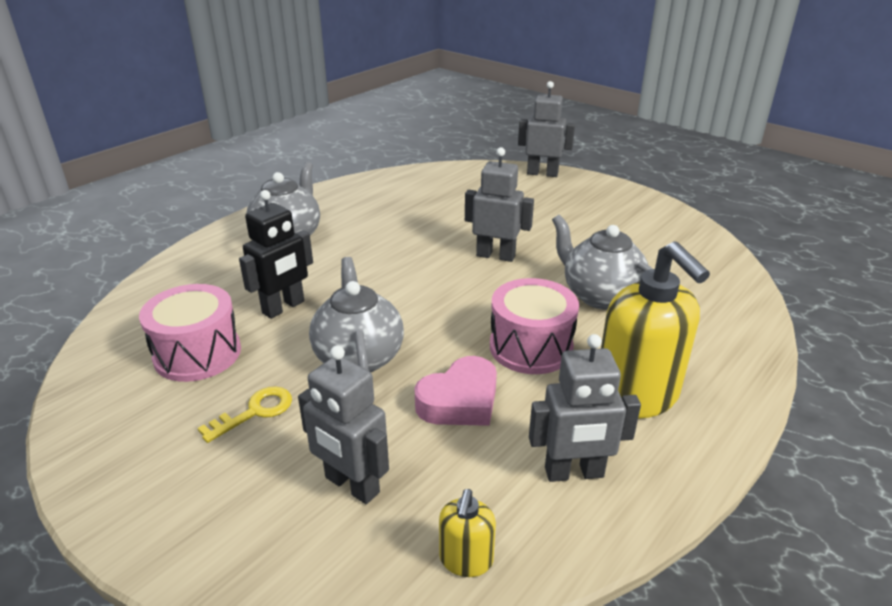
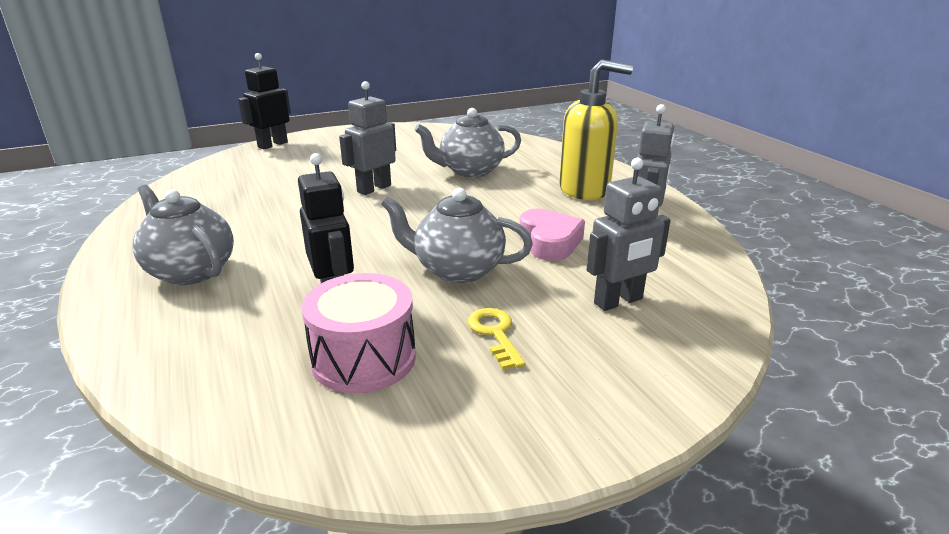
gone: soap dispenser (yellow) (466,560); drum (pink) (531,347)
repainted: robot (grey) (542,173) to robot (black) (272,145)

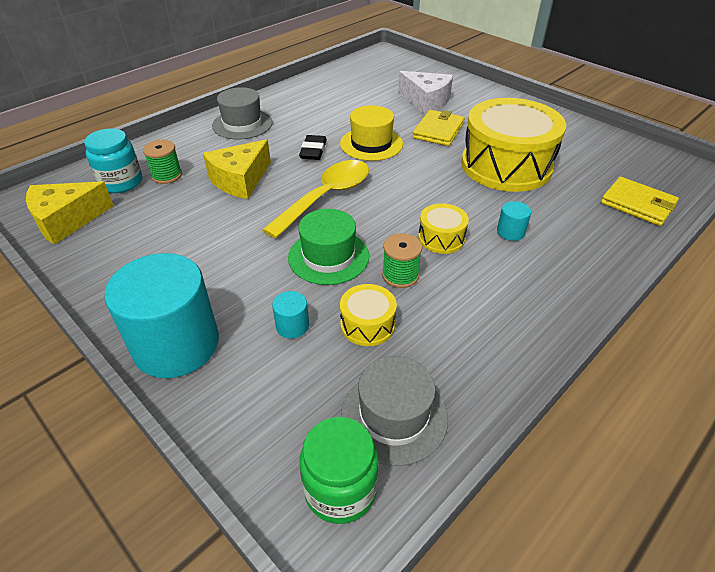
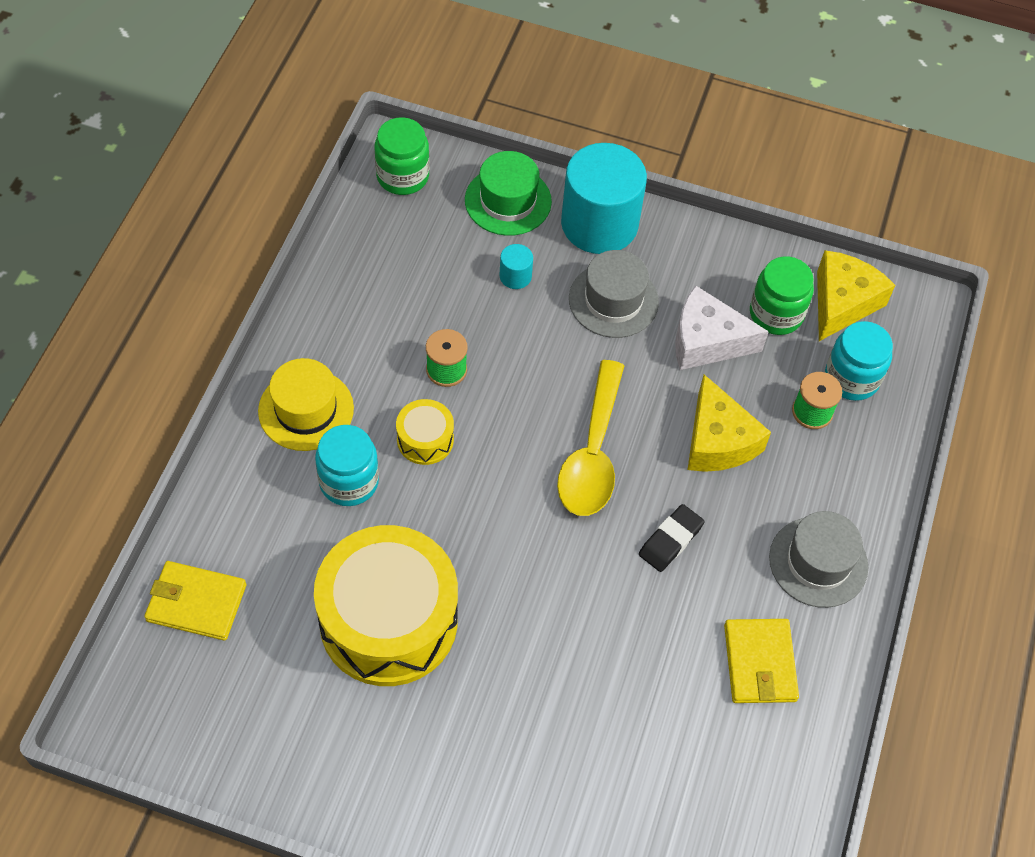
gone: drum (yellow) (367,324)
new: jar (green) (776,314)
shifted: hat (green) (328,256) to (508,201); hat (yellow) (371,144) to (306,409); hat (grey) (394,416) to (613,300); cheese (white) (426,101) to (707,341); wallet (yellow) (438,131) to (760,663)
swapped: cylinder (turquoise) (510,232) to jar (turquoise) (349,481)
rotated: cheese (yellow) (240,180) = (718,441) 150 degrees clockwise; eraser (black) (313,151) = (670,540) 60 degrees clockwise

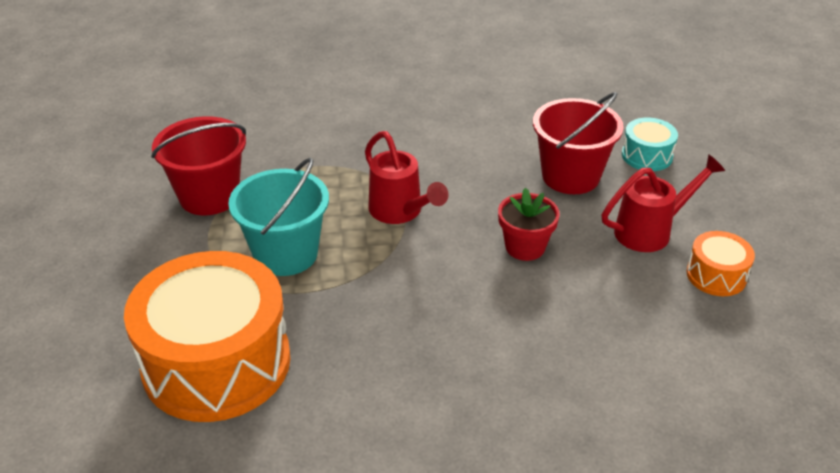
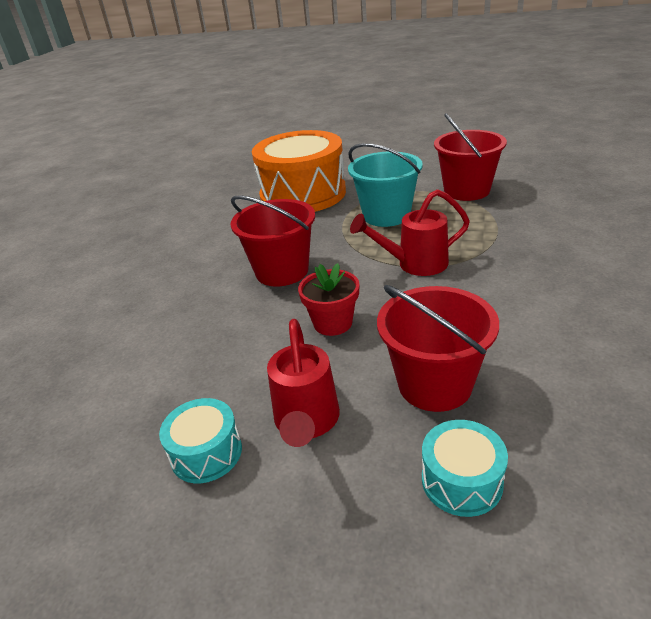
new: bucket (red) (282,271)
repainted: drum (orange) (716,275) to drum (turquoise) (206,453)

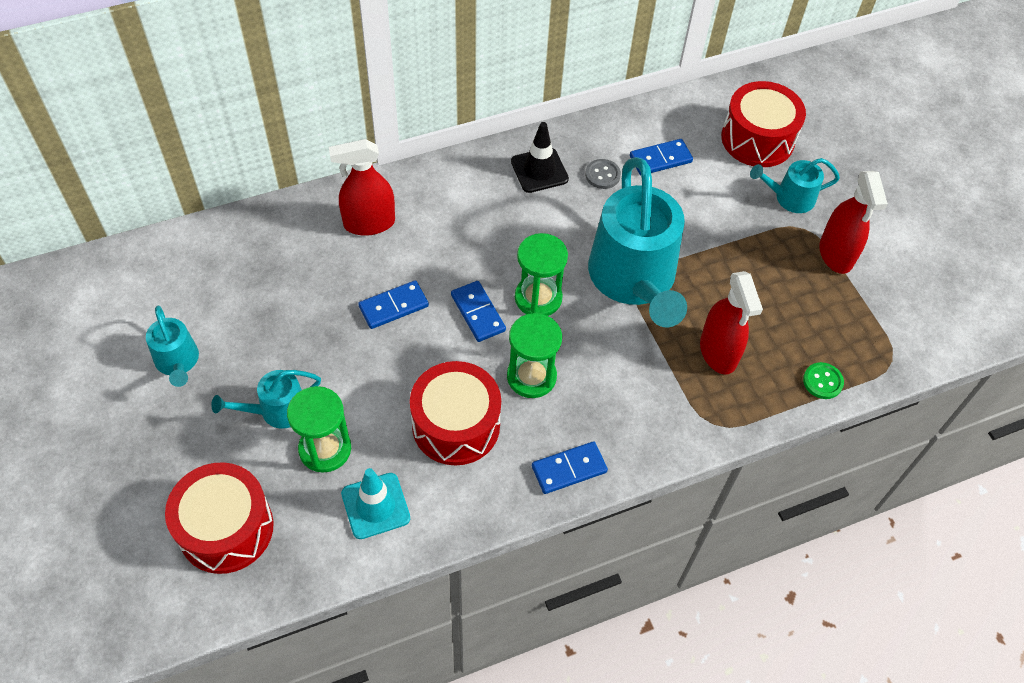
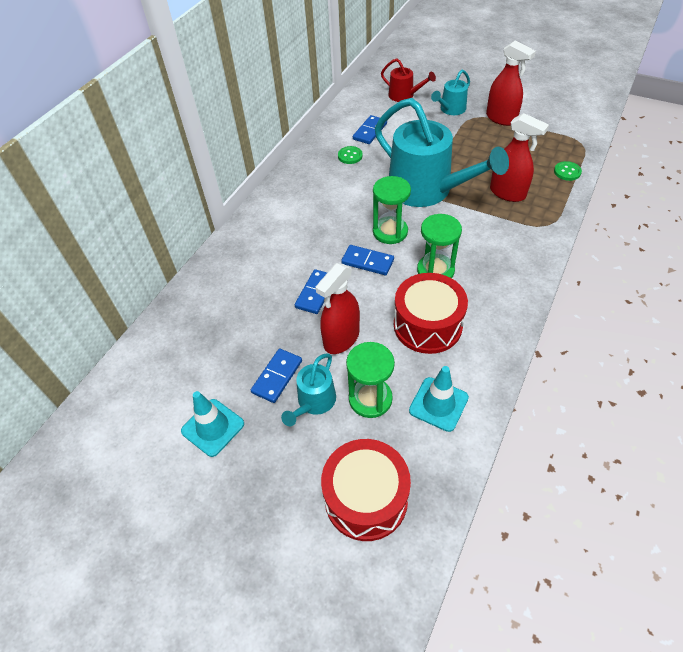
gone: traffic cone (black) (539,170)
shifted: spray bottle (red) (369,223) to (341,338); domino (blue) (569,469) to (277,377)
swapped: watering can (turquoise) (178,362) to traffic cone (turquoise) (213,427); drum (red) (757,139) to watering can (red) (404,96)
repainted: button (grey) (602,175) to button (green) (350,156)

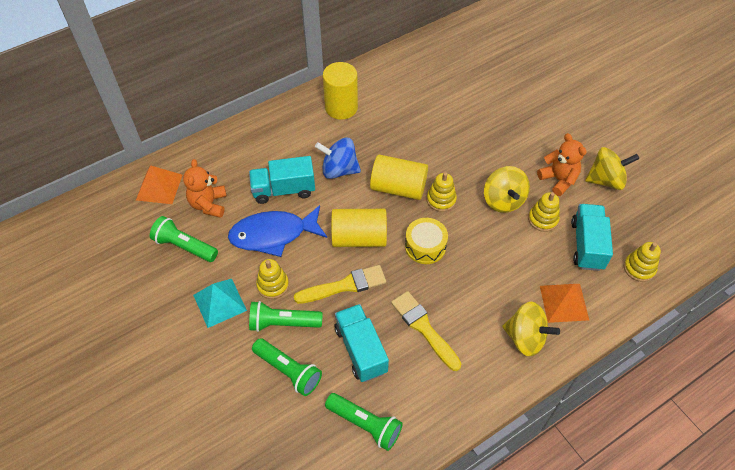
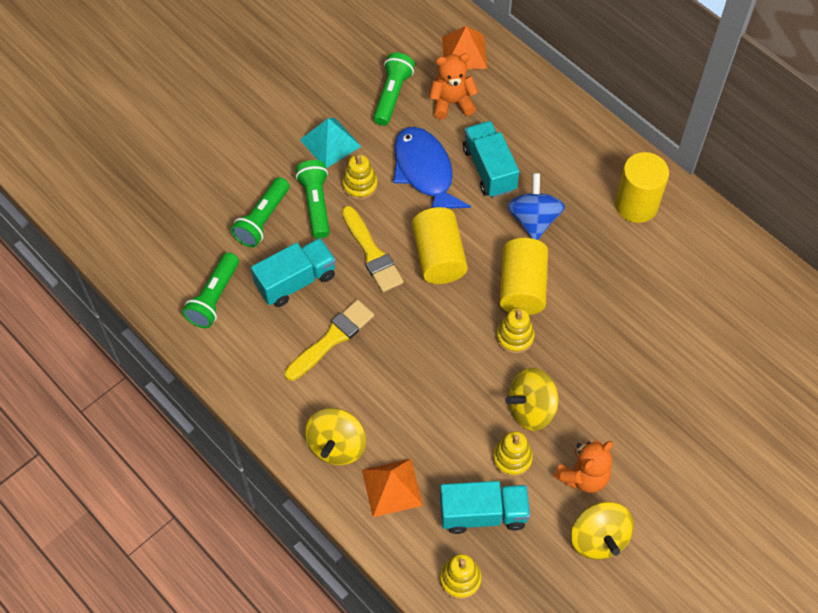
gone: drum (yellow) (425,246)

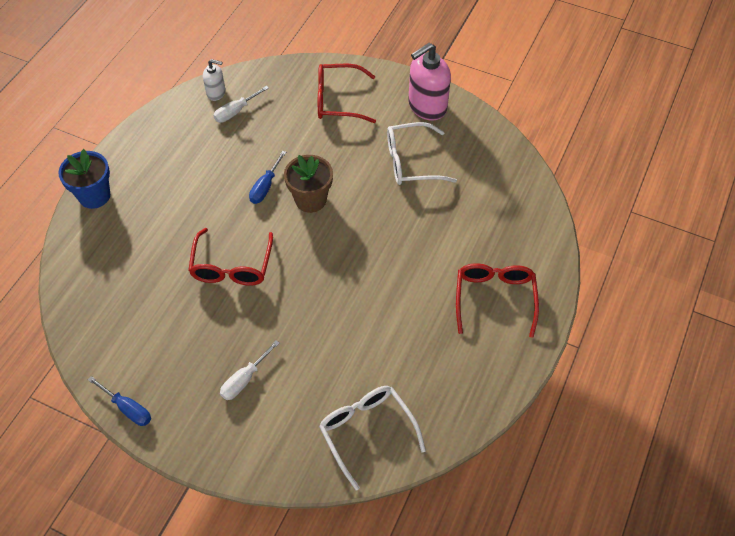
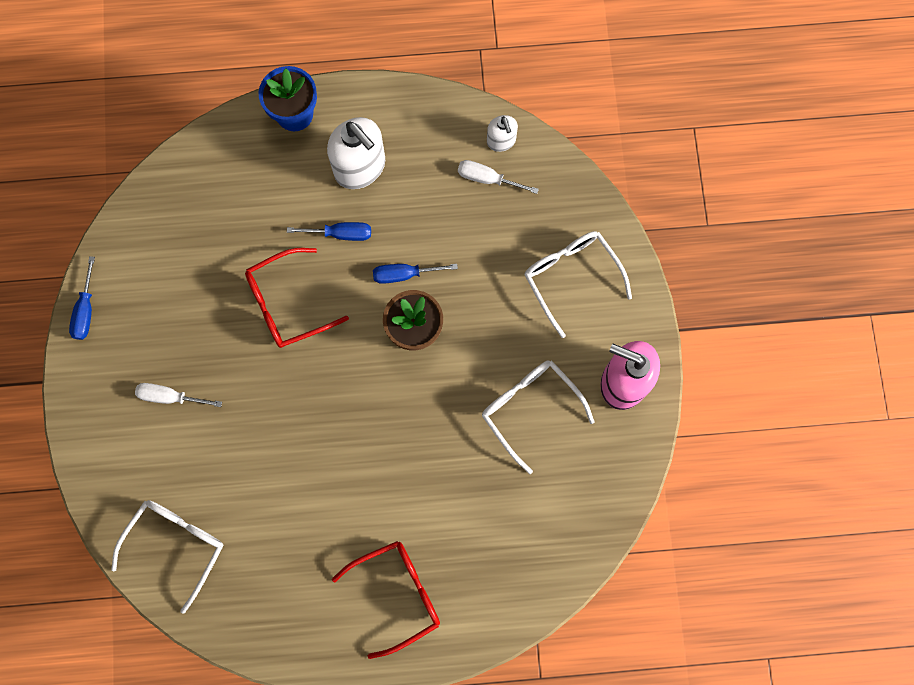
new: screwdriver (blue) (340,234); soap dispenser (white) (360,167)
repainted: glasses (red) (339,100) to glasses (white) (572,278)

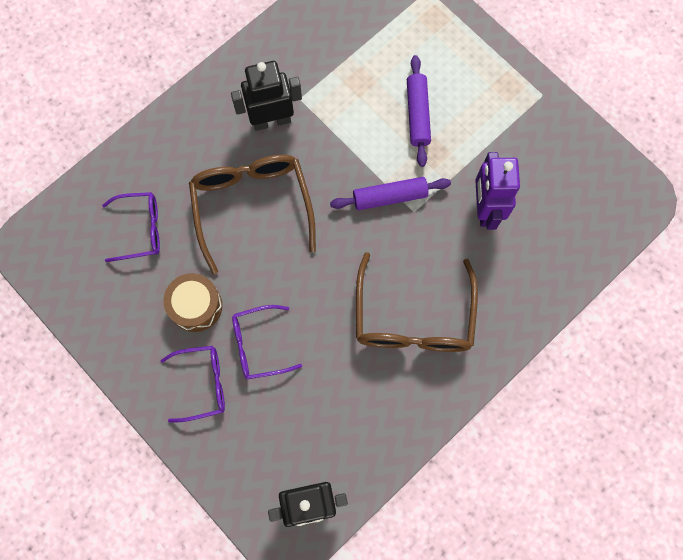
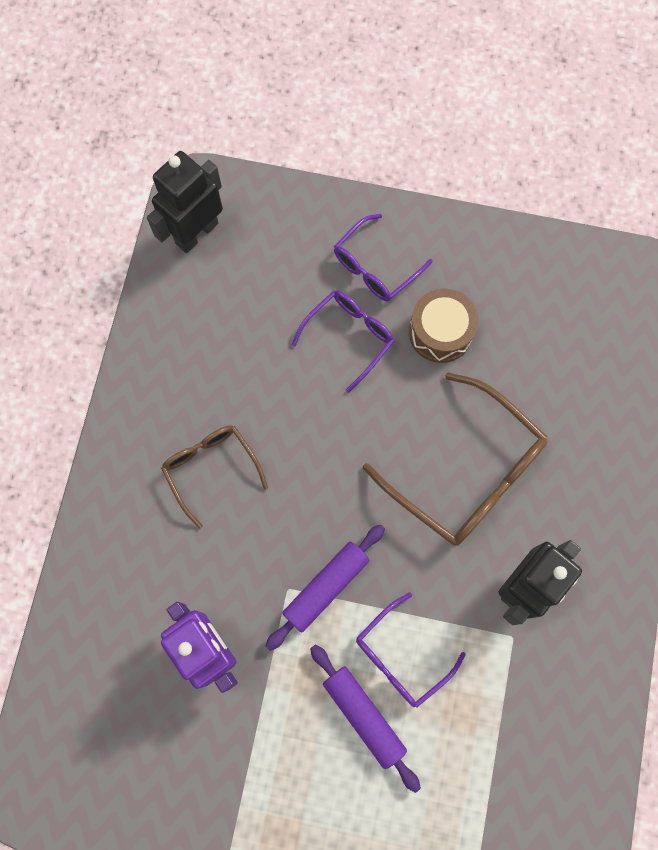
shifted: glasses (purple) (140,229) to (401,656)
scaled: glasses (brown) (413,318) = (211,469) x0.58

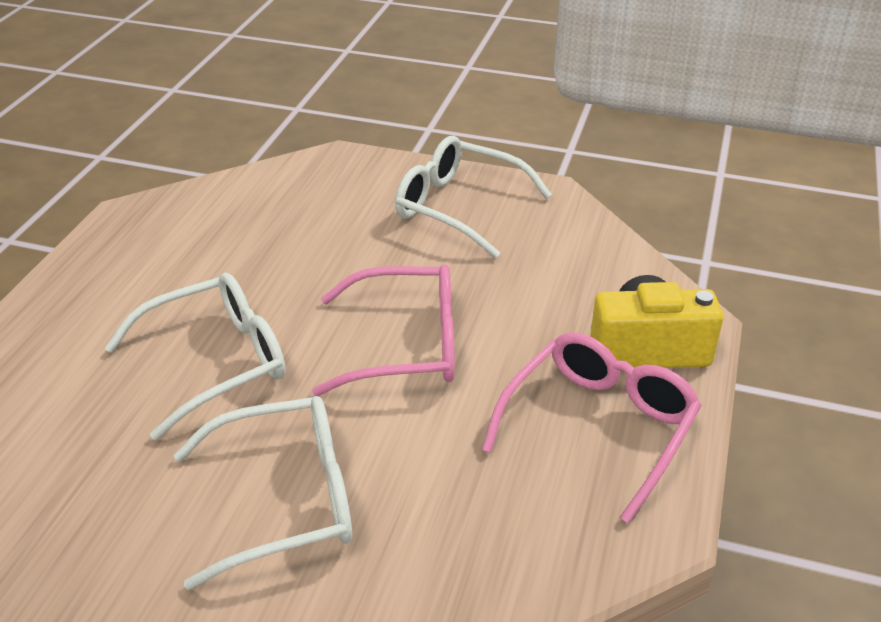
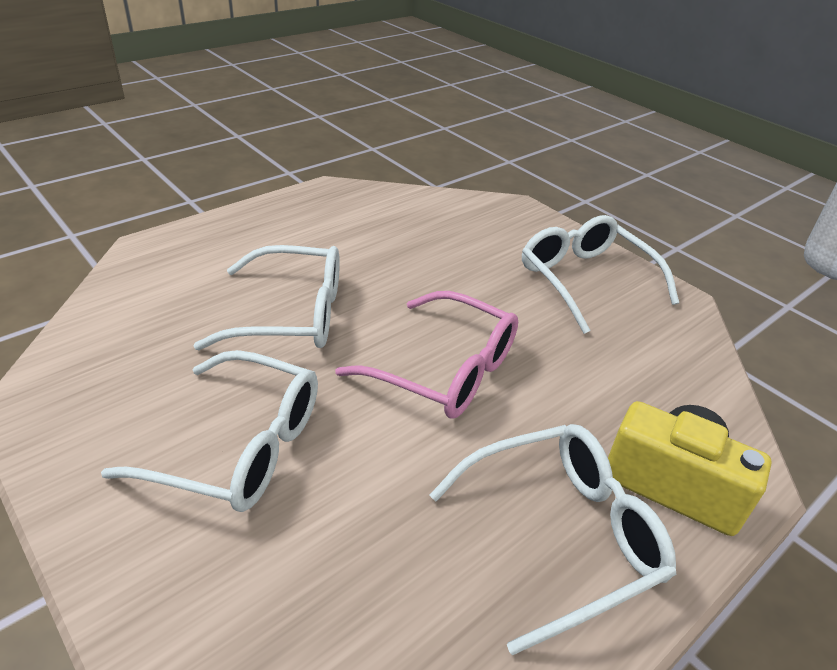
repainted: glasses (pink) (598,427) to glasses (white) (561,535)

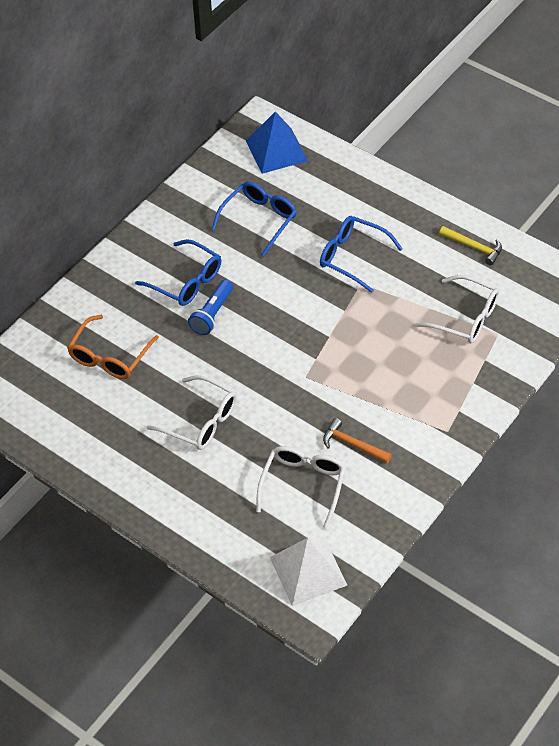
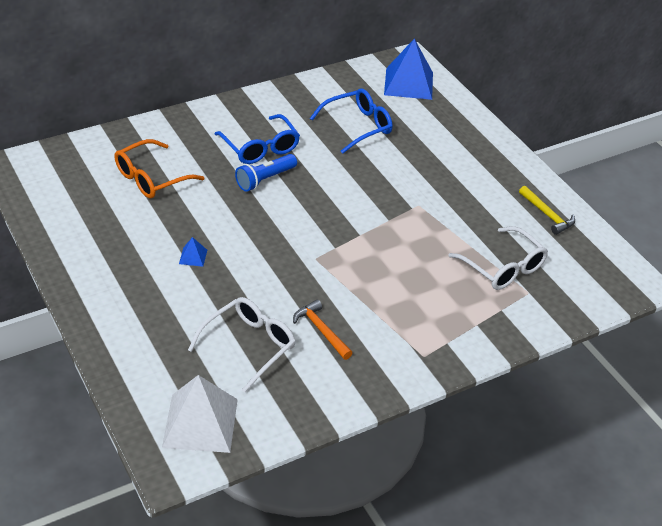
gone: glasses (blue) (352,257)
swapped: glasses (white) (201,421) to pyramid (blue) (193,256)

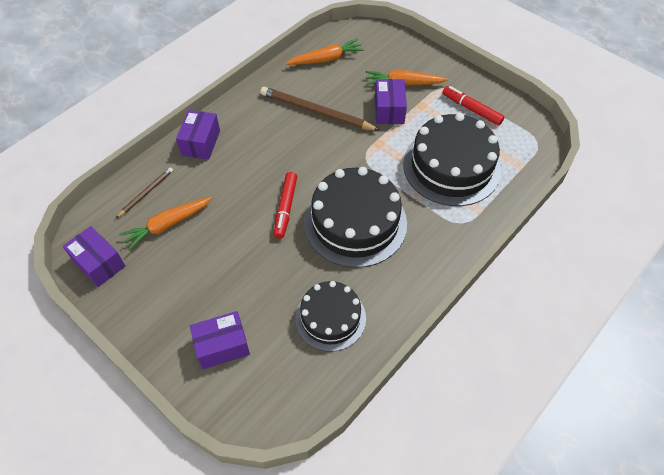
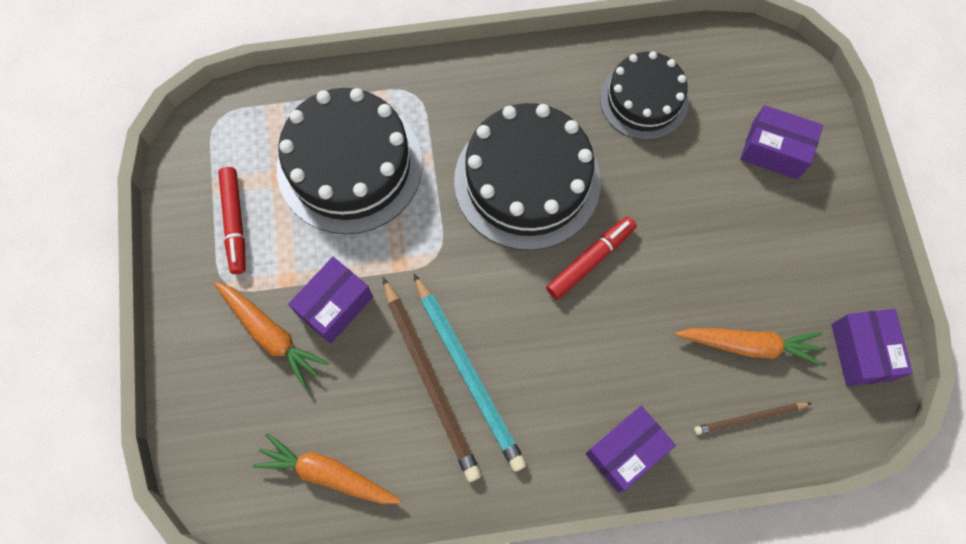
new: pencil (turquoise) (469,374)

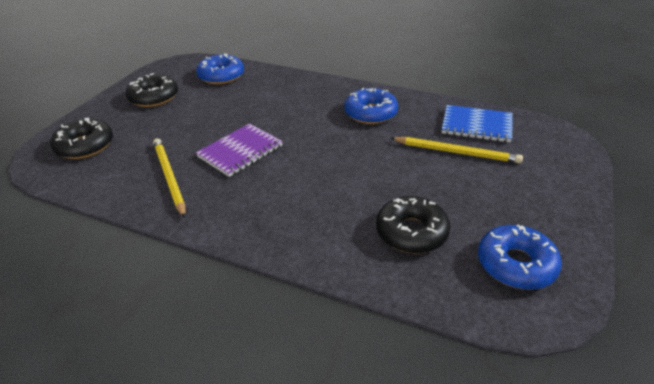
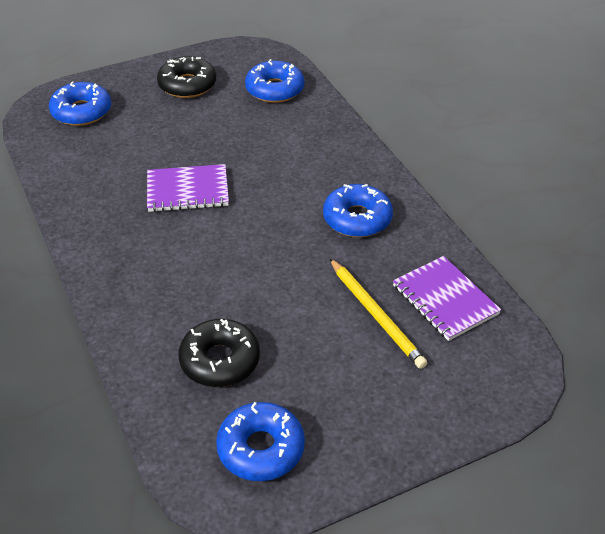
gone: pencil (yellow) (169,177)
repainted: donut (black) (85,146) to donut (blue) (81,112); notebook (blue) (476,125) to notebook (purple) (445,300)

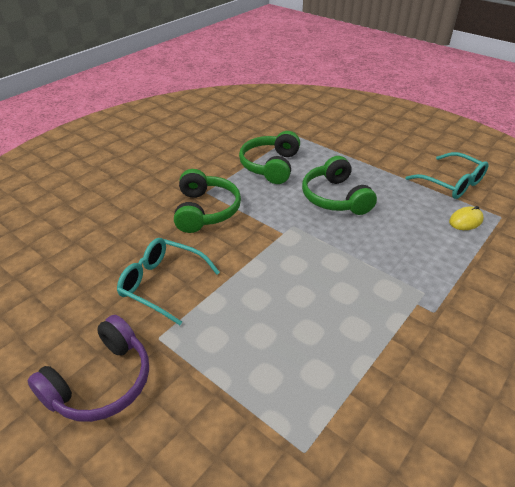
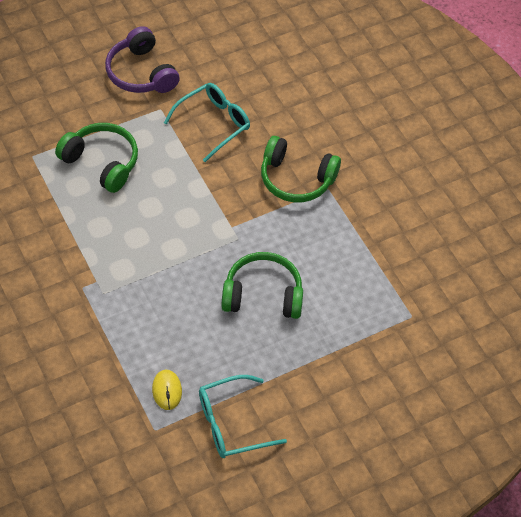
shifted: headphones (green) (271,166) to (101,162)

